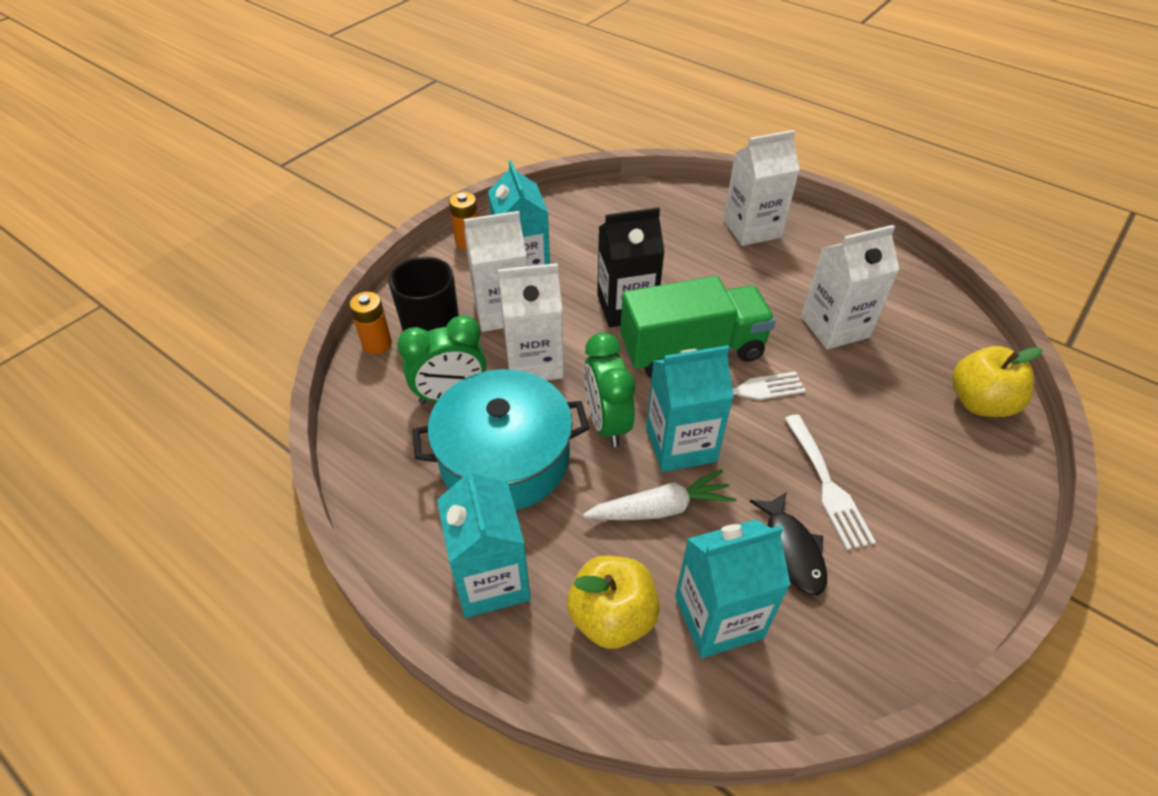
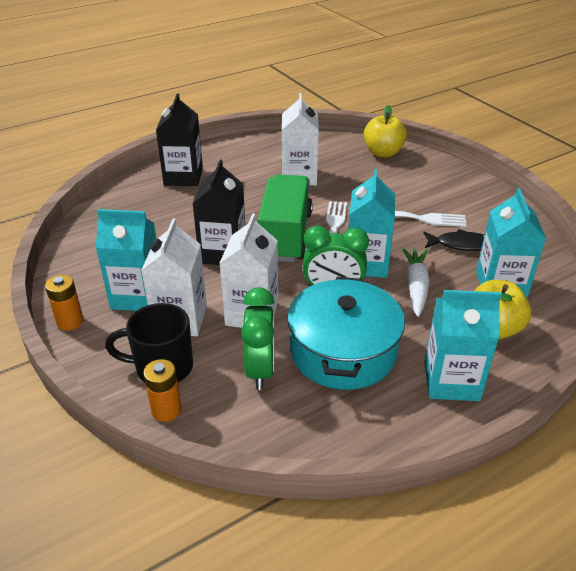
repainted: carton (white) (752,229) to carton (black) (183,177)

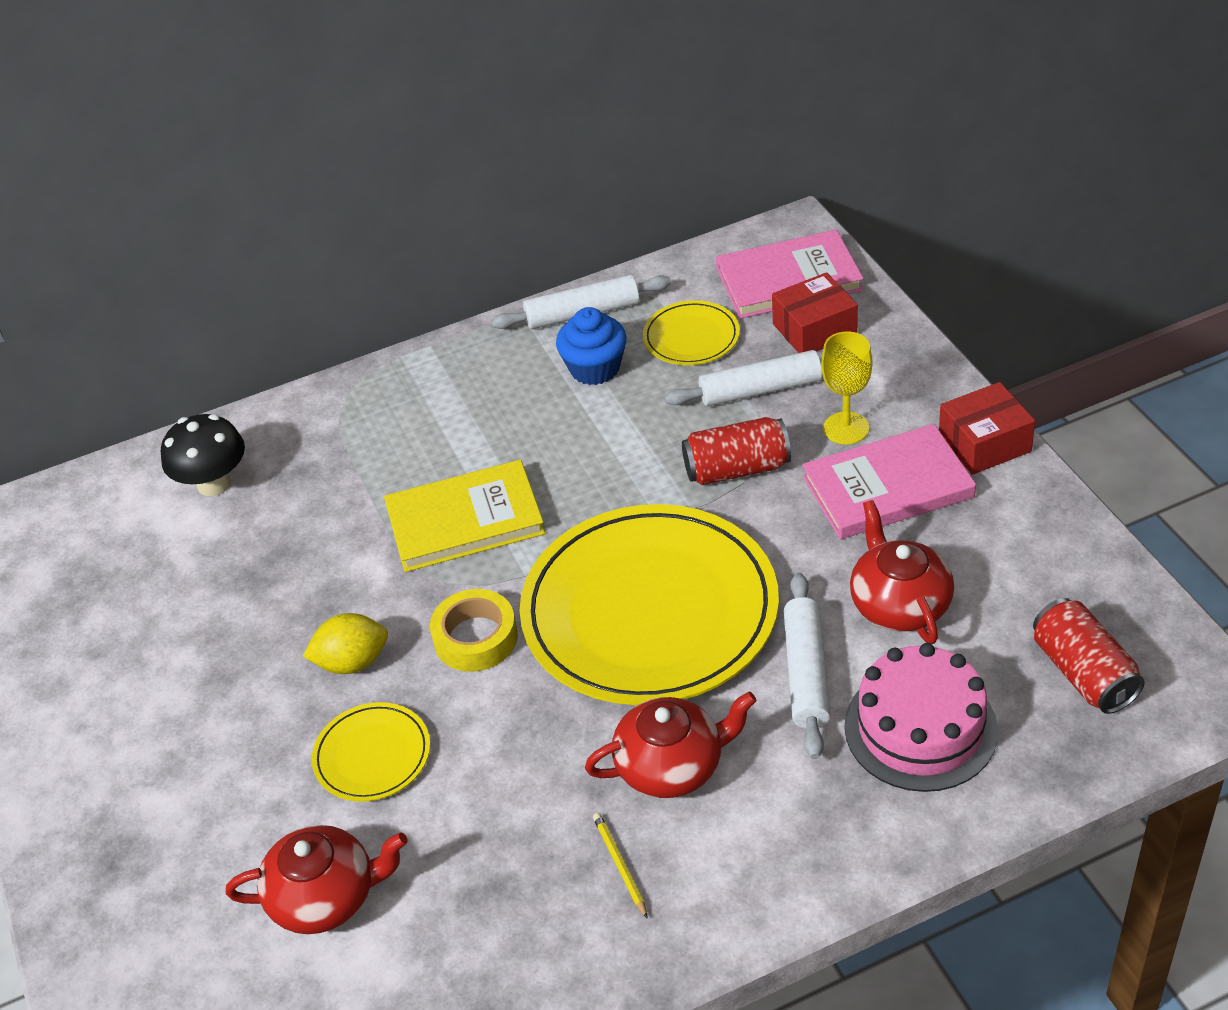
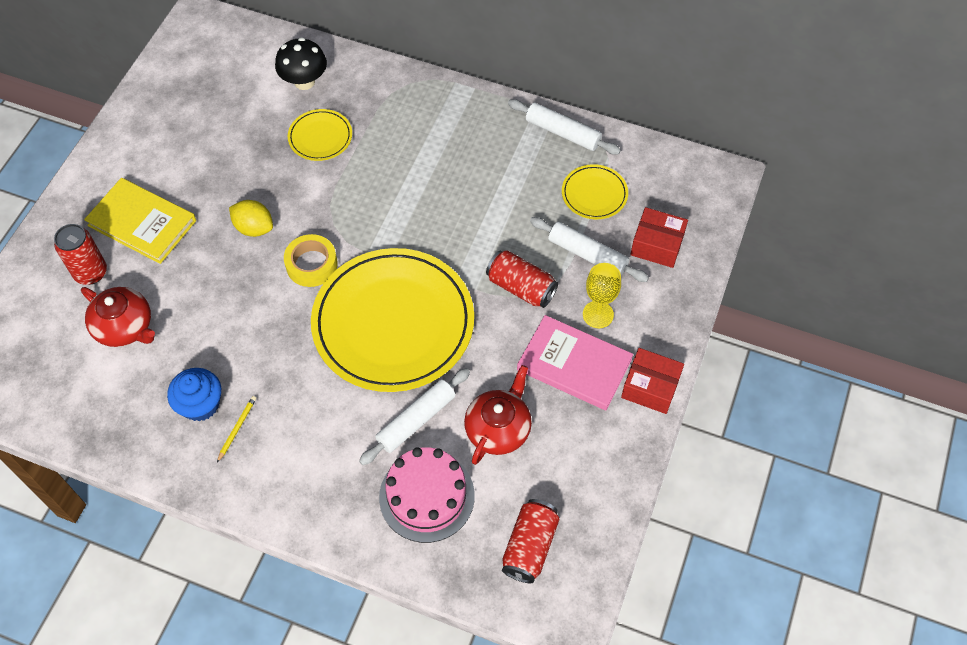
gone: teapot (red) (672,766); book (pink) (788,279)
new: can (red) (91,273)
shifted: plate (yellow) (372,755) to (320,137); book (yellow) (465,520) to (142,223); cupcake (blue) (595,368) to (200,404)

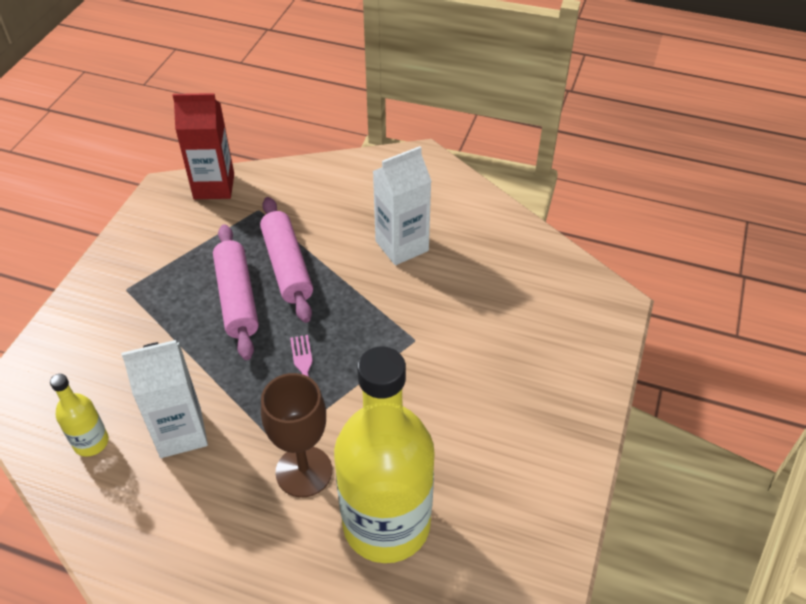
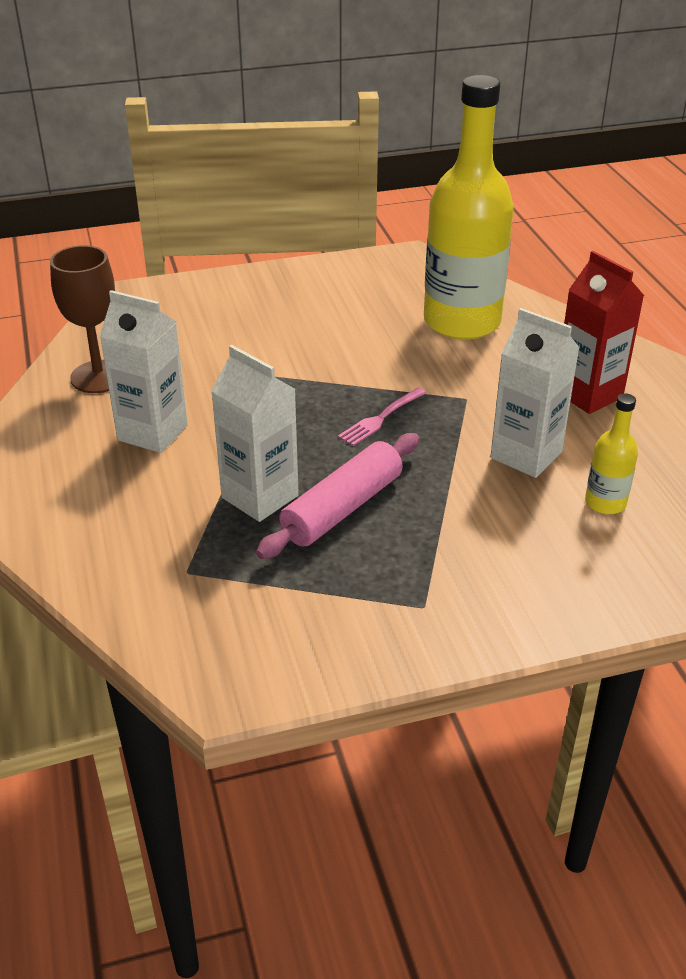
shifted: carton (red) (214,186) to (588,394); goblet (brown) (304,471) to (99,377)
swapped: rolling pin (pink) (287,266) to carton (white) (260,497)

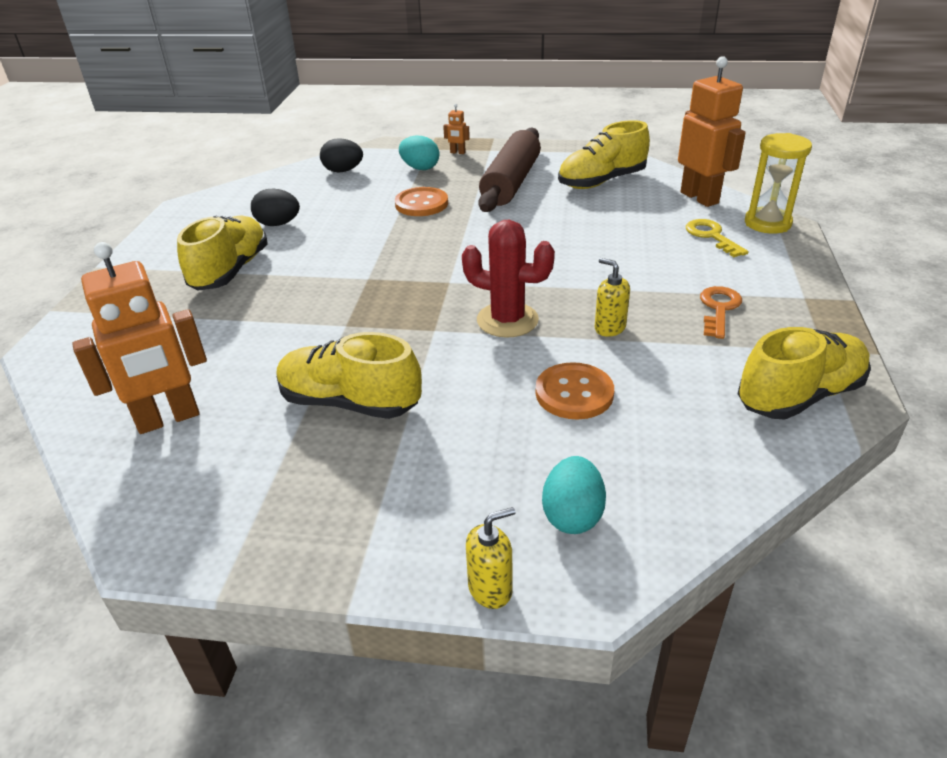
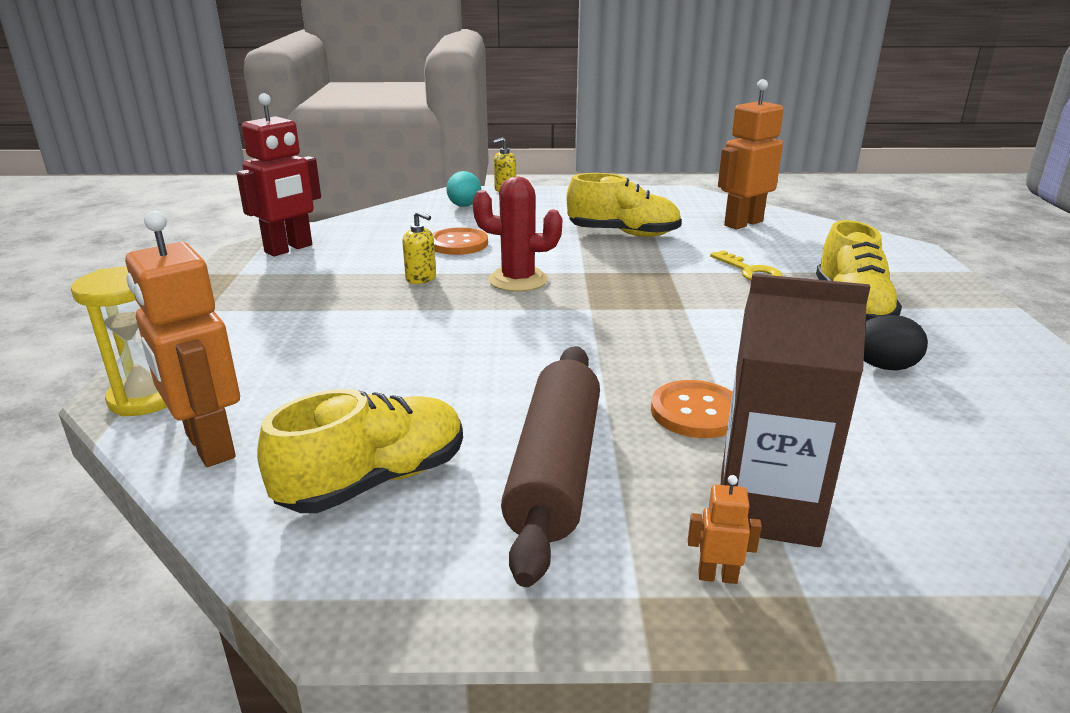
gone: egg (black) (343,171); key (orange) (718,309)
shifted: key (yellow) (711,236) to (750,271)
swapped: egg (turquoise) (420,168) to carton (brown) (767,508); shoe (yellow) (799,396) to robot (red) (289,249)

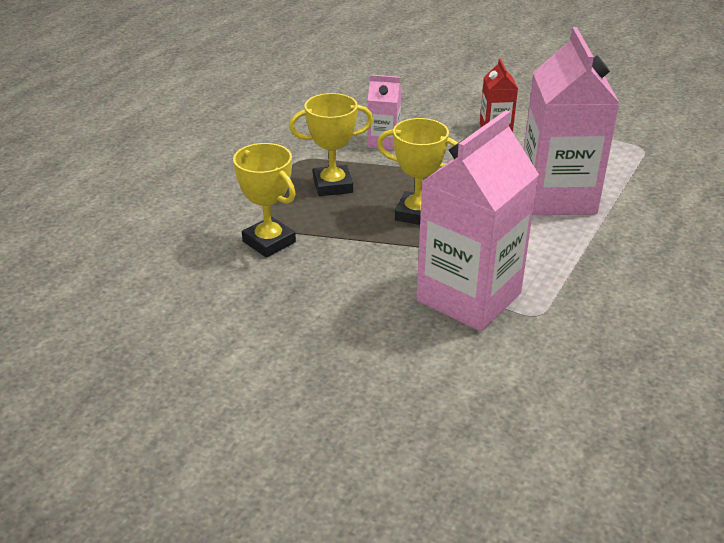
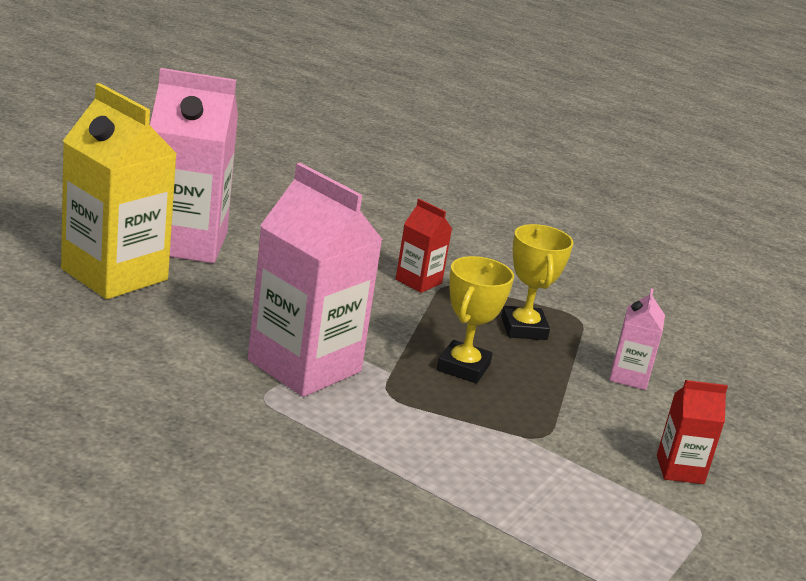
new: carton (yellow) (114,274)
shifted: carton (pink) (557,197) to (186,243)
swapped: trophy (yellow) (269,242) to carton (red) (418,281)

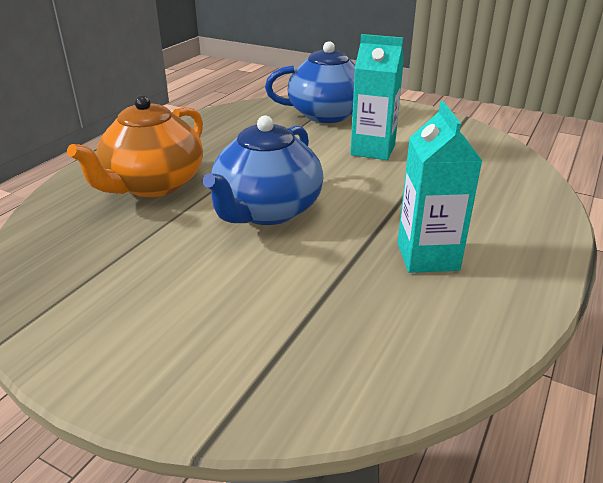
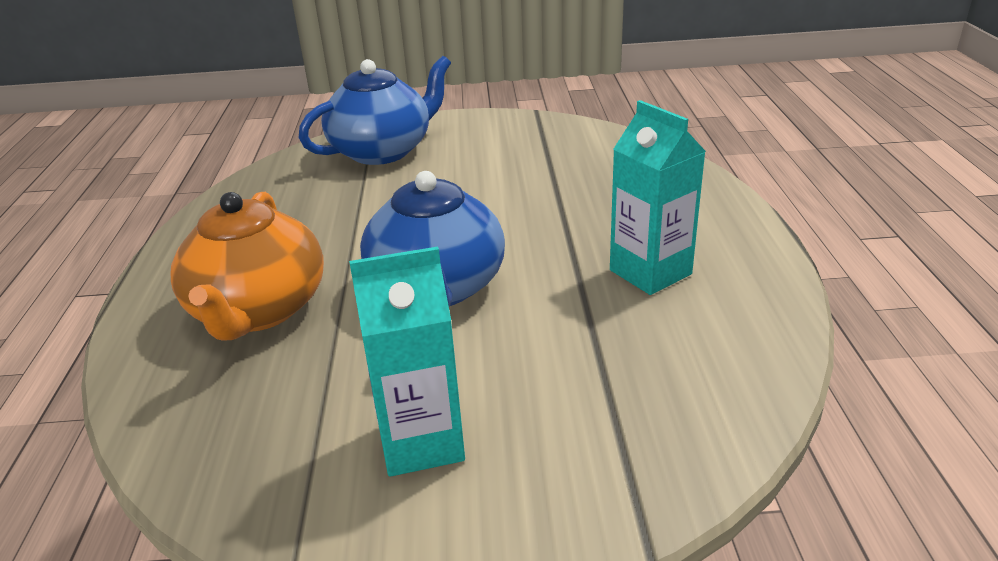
shifted: carton (turquoise) (373,150) to (421,442)

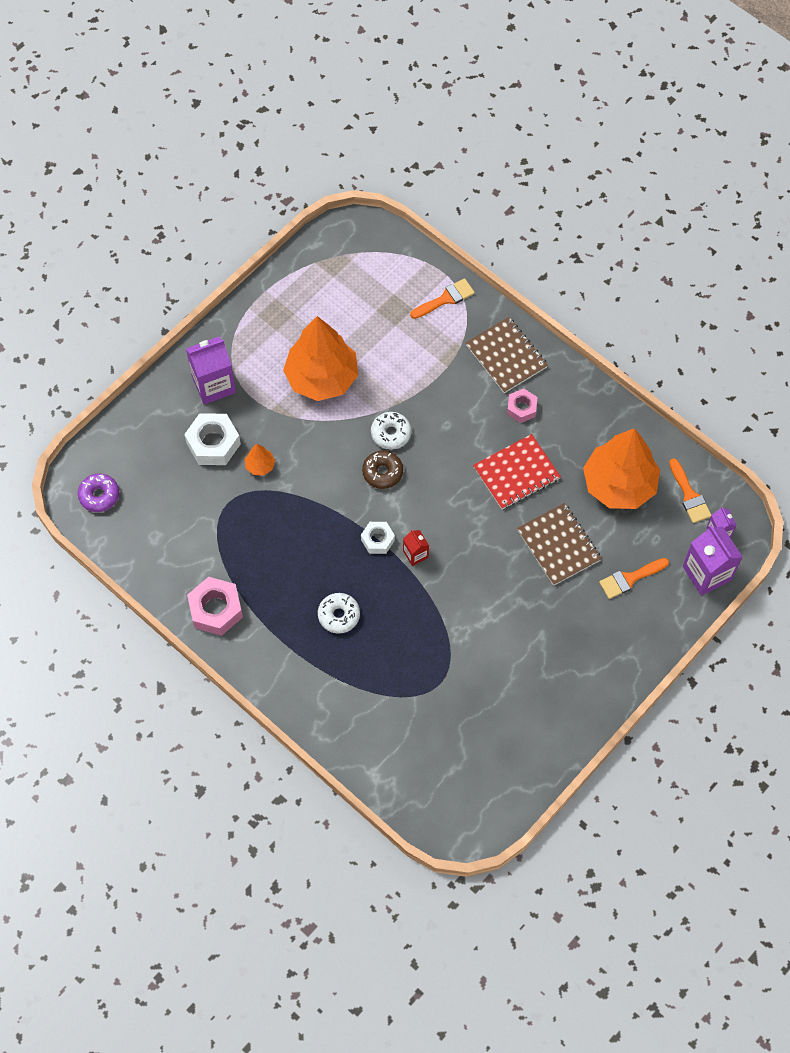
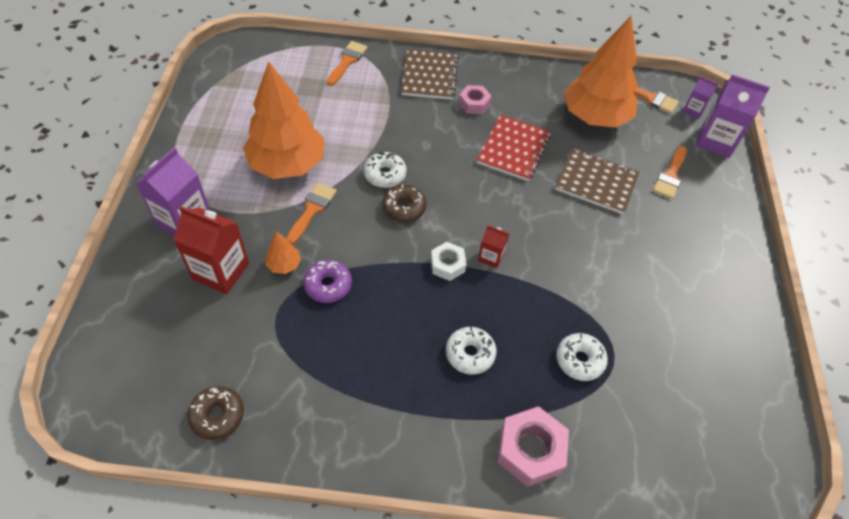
new: donut (brown) (217,415); brush (orange) (312,210); donut (white) (579,360)
shifted: donut (purple) (99,495) to (328,285); nut (pink) (216,609) to (530,450)
swapped: nut (white) (213,443) to carton (red) (221,271)
rotated: notebook (brown) (506,356) = (429,76) 75 degrees clockwise

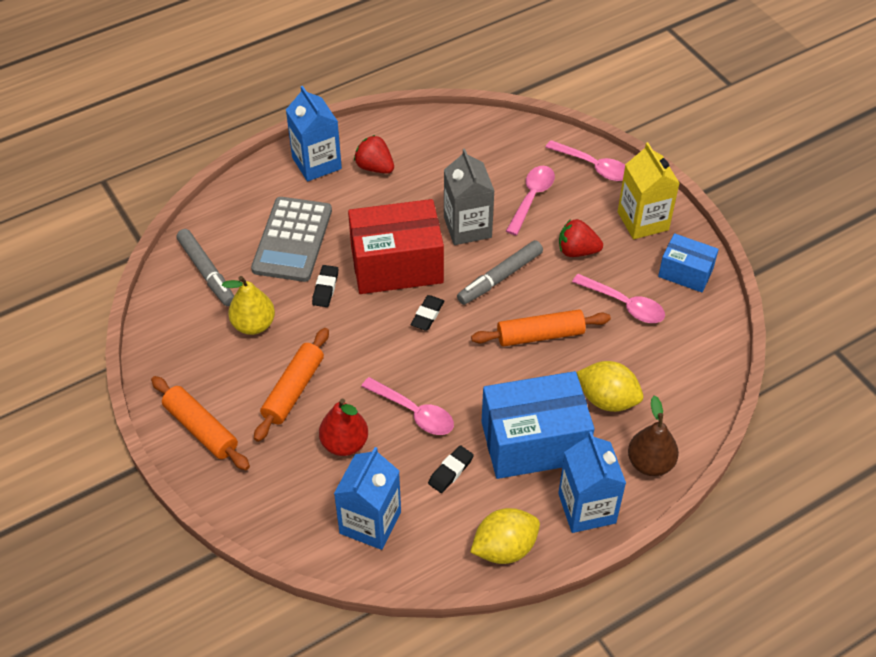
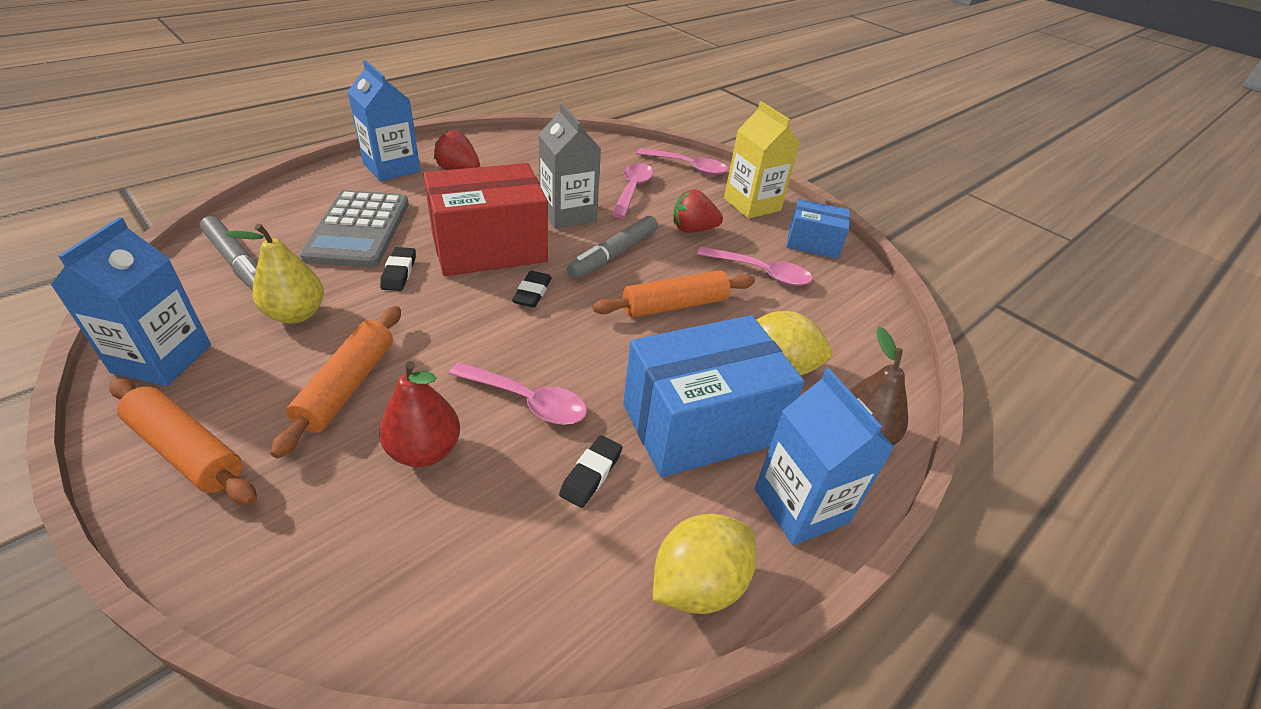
shifted: carton (blue) (370,522) to (162,359)

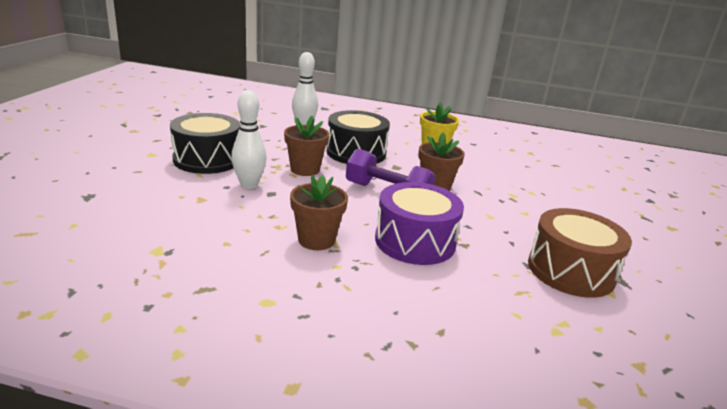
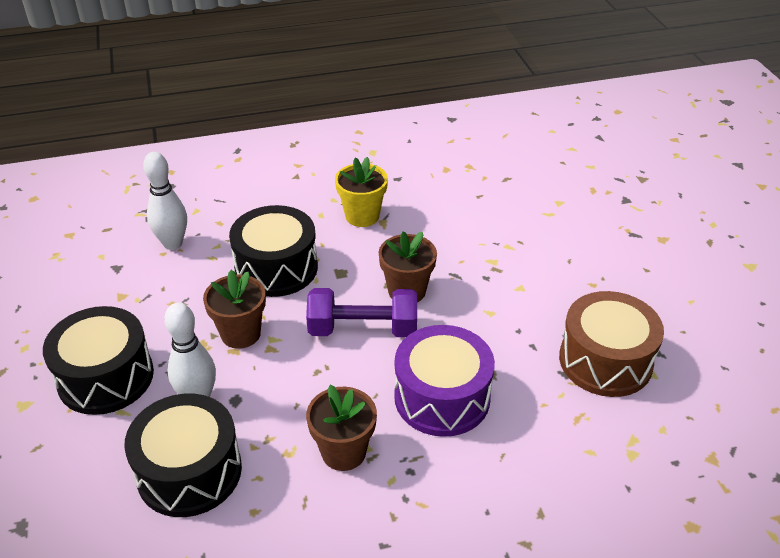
new: drum (black) (189,471)

